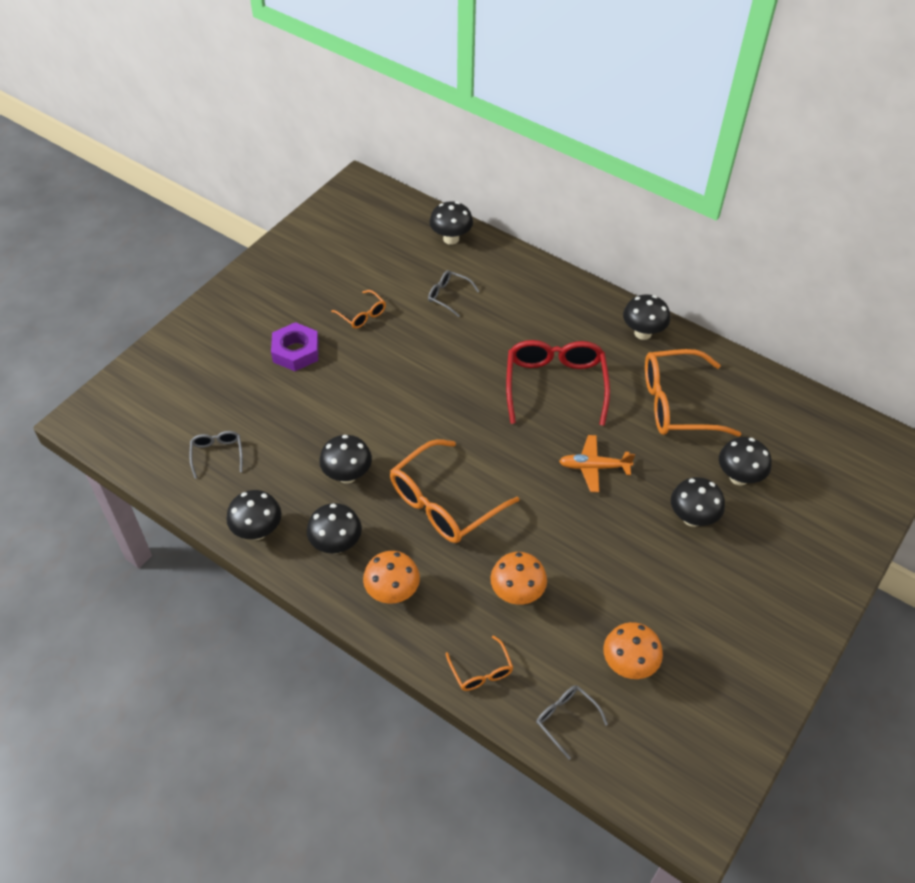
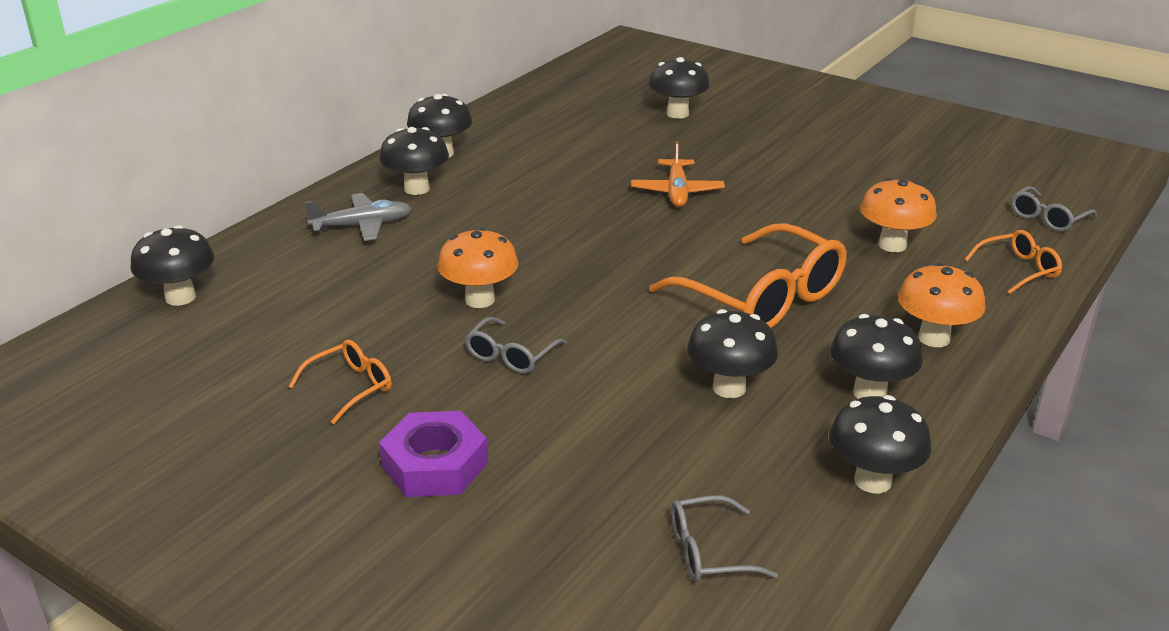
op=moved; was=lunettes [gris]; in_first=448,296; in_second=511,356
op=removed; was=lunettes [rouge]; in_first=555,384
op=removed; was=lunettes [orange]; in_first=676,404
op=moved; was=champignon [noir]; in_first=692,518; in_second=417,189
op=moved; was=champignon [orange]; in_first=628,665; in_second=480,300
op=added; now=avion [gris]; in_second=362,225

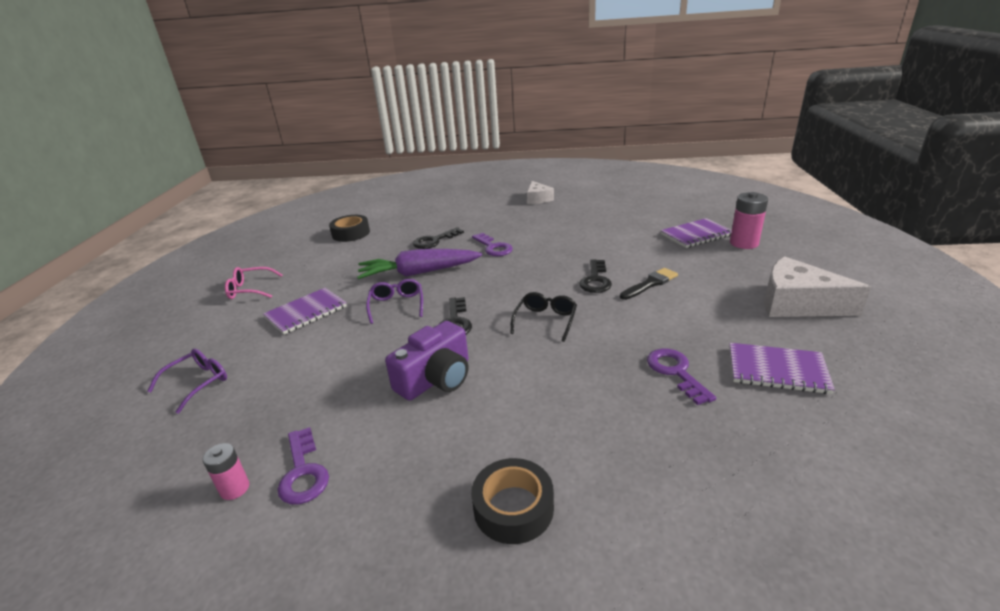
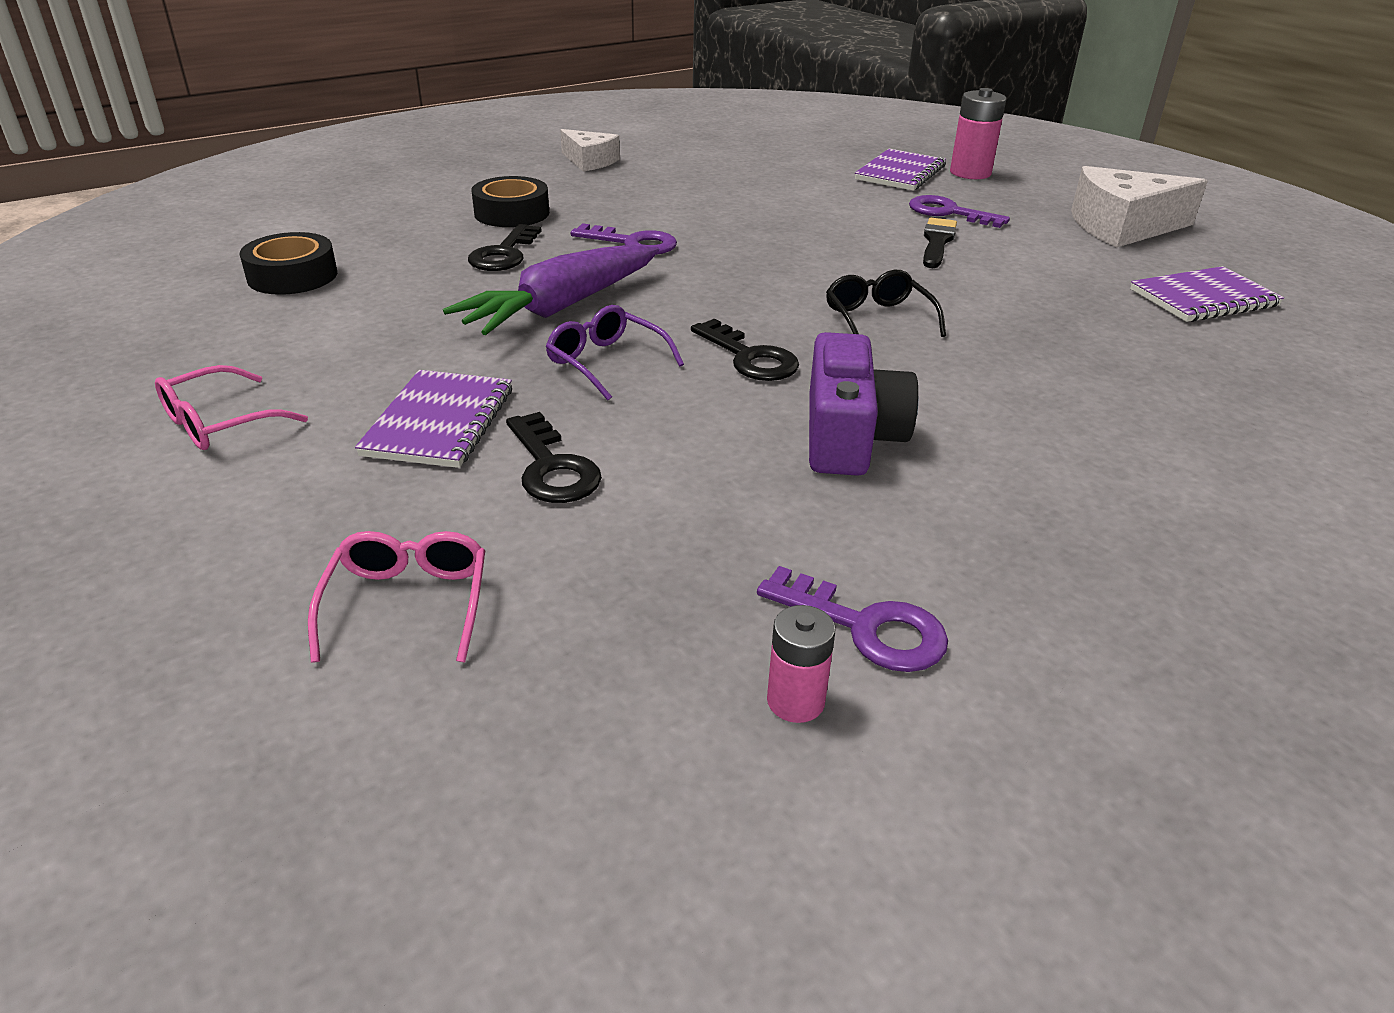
op=moved; was=clé [noir]; in_first=595,280; in_second=552,468
op=recoloured; was=lunettes [violet]; now=lunettes [rose]; in_first=198,383; in_second=408,604
op=moved; was=clé [violet]; in_first=675,372; in_second=948,212
op=moved; was=ruban adhésif [noir]; in_first=513,508; in_second=512,213

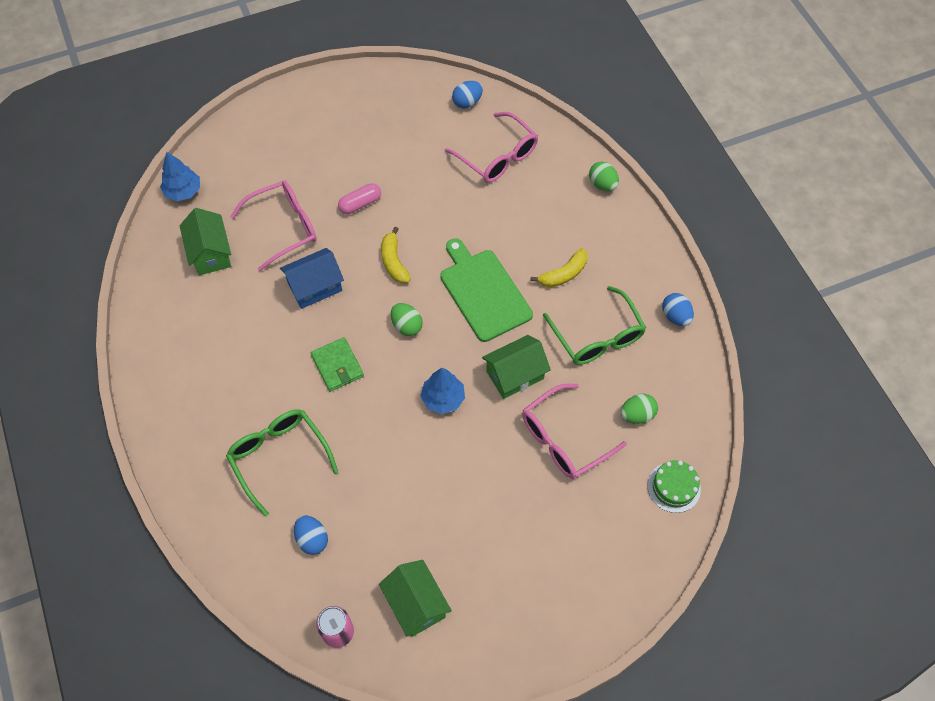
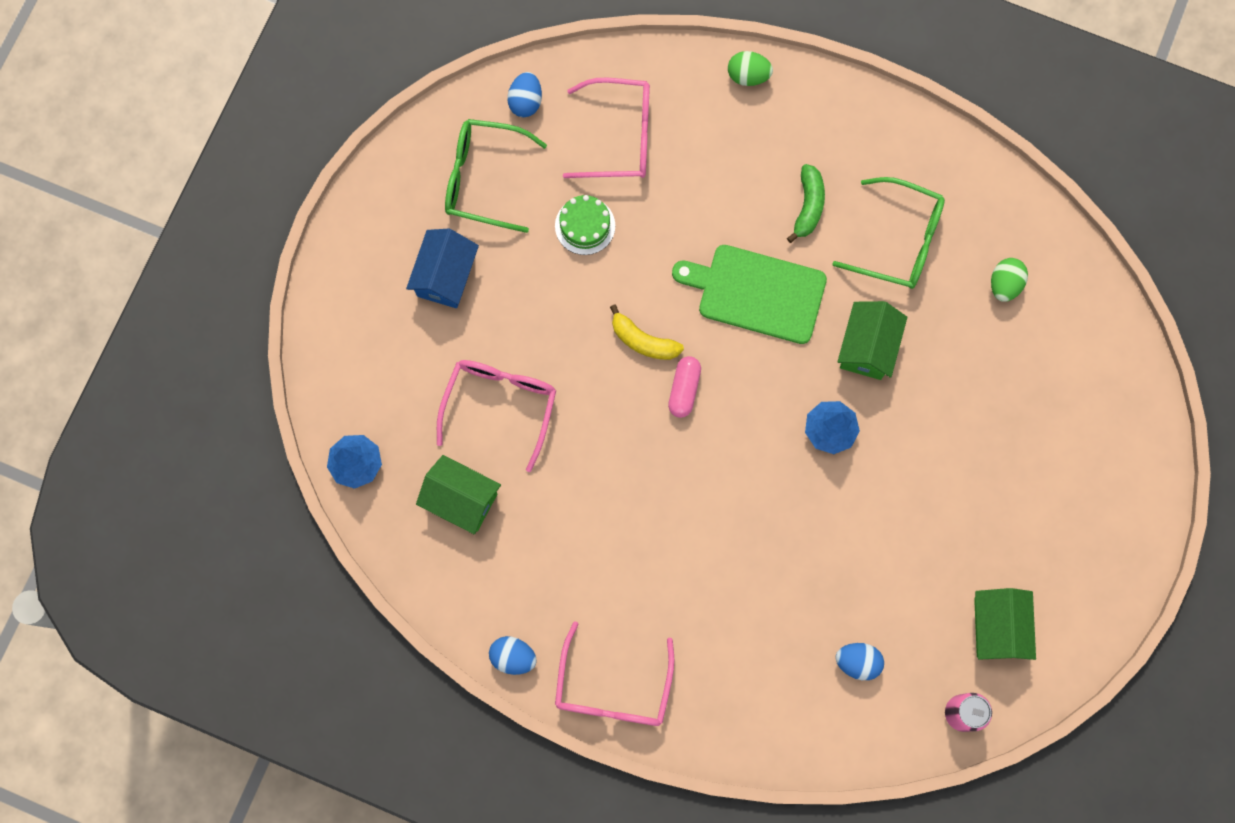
op=moved; was=gélule [rose]; in_first=360,204; in_second=684,389
op=moved; was=maison [bleu]; in_first=315,287; in_second=445,276
op=recoloured; was=banane [jaune]; now=banane [vert]; in_first=563,274; in_second=808,206
op=moved; was=œuf [bleu]; in_first=675,316; in_second=513,657
op=removed; was=œuf [vert]; in_first=407,326
op=removed; was=portefeuille [vert]; in_first=337,366
op=moved; was=lunettes [rose]; in_first=563,439; in_second=613,689
op=moved; was=lunettes [vert]; in_first=279,457; in_second=483,179
op=moved; was=gâteau [vert]; in_first=674,487; in_second=585,226
op=turned; was=maison [vert]; in_first=416,604; in_second=997,627; clockwise=75

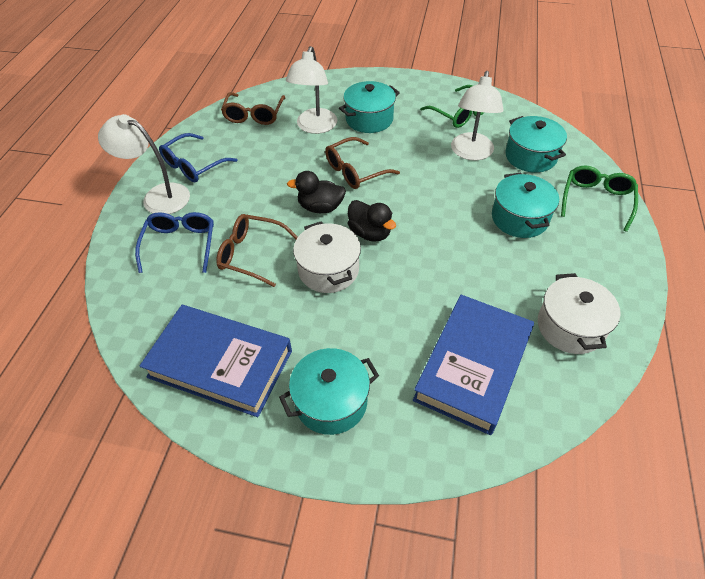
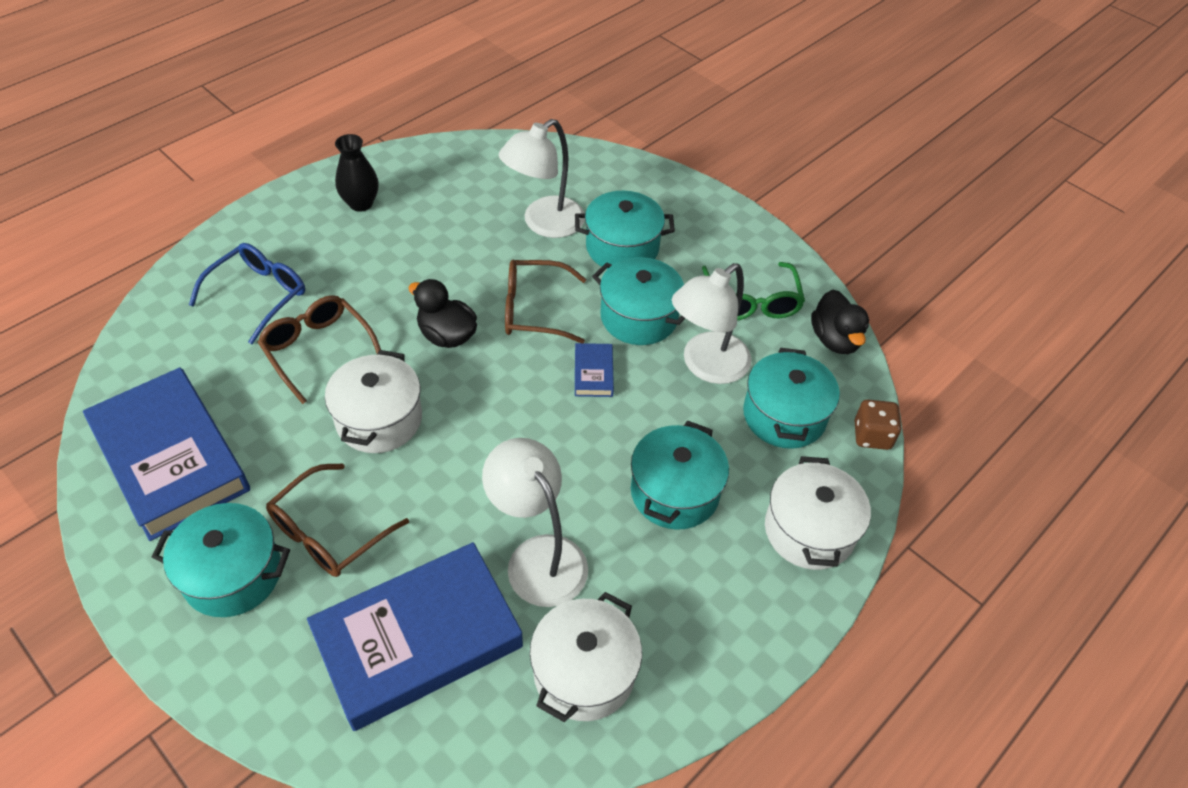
op=moved; was=lunettes [marron]; in_first=254,115; in_second=328,532
op=moved; was=lampe [blanc]; in_first=158,196; in_second=538,556
op=replaced; was=lunettes [bleu]; now=vase [noir]; in_first=193,165; in_second=361,203
op=replaced; was=lunettes [vert]; now=marmite [blanc]; in_first=596,200; in_second=809,530
op=moved; was=canard [noir]; in_first=370,233; in_second=835,339
op=added; now=marmite [turquoise]; in_second=639,317
op=added; now=livre [bleu]; in_second=593,373
op=added; now=dé [marron]; in_second=872,436

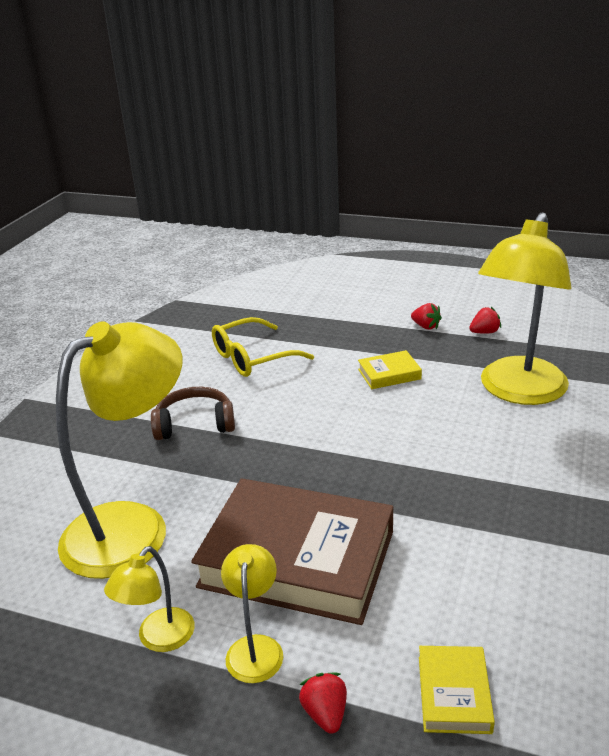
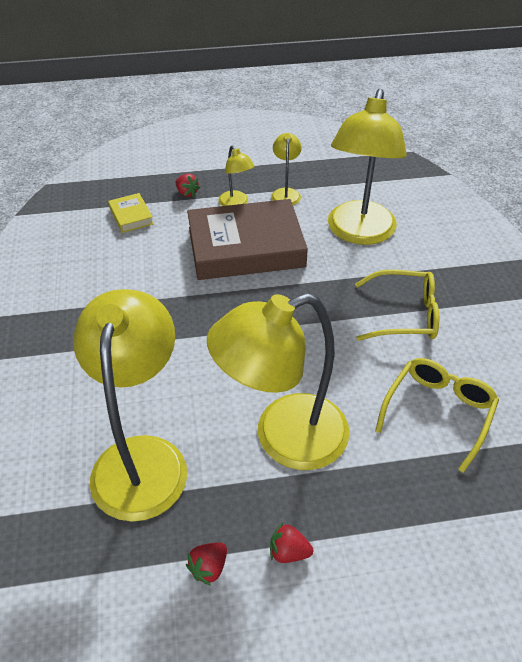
op=replaced; was=livre [jaune]; now=lampe [jaune]; in_first=389,374; in_second=283,438
op=replaced; was=casque audio [marron]; now=lunettes [jaune]; in_first=195,424; in_second=405,315

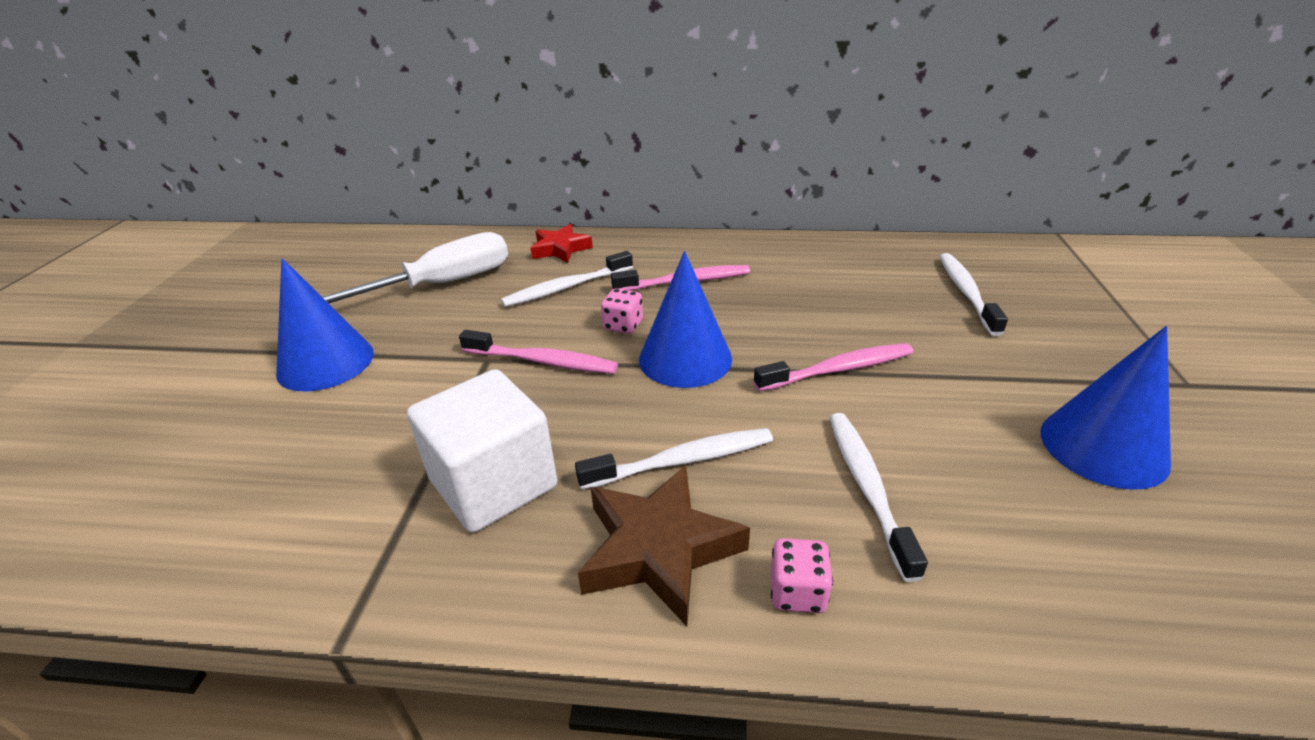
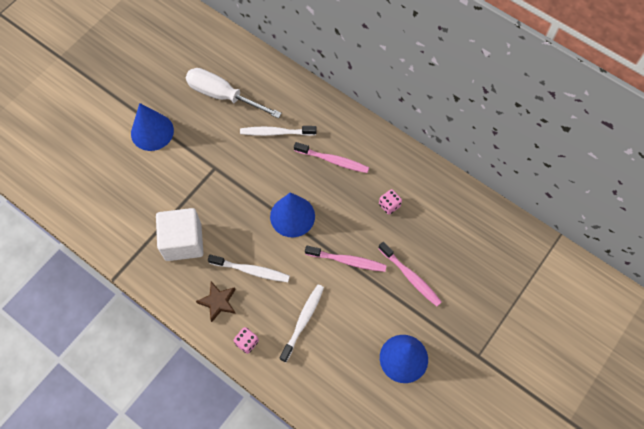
op=removed; was=étoile [rouge]; in_first=560,249
op=turned; was=tournevis [blanc]; in_first=442,284; in_second=223,95; clockwise=-150
op=removed; was=brosse à dents [blanc]; in_first=966,293
op=moved; was=dé [rose]; in_first=623,325; in_second=389,205
op=moved; was=brosse à dents [rose]; in_first=542,361; in_second=410,276
op=resized; was=étoile [marron]; in_first=659,549; in_second=218,302; ratio=0.66

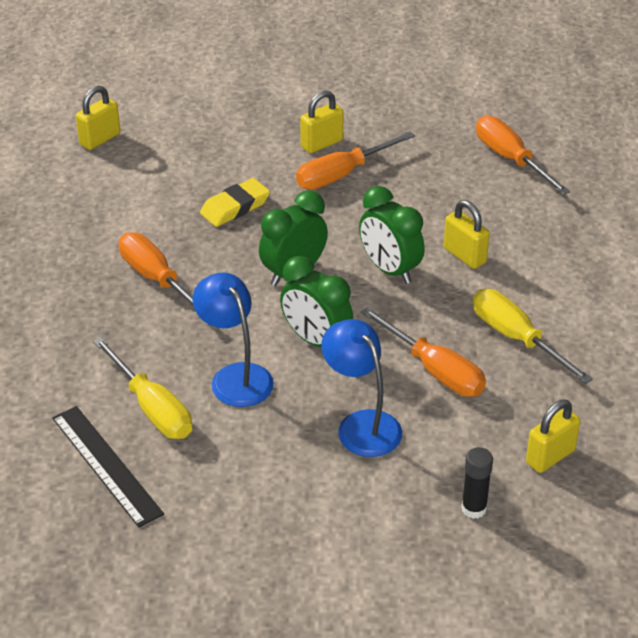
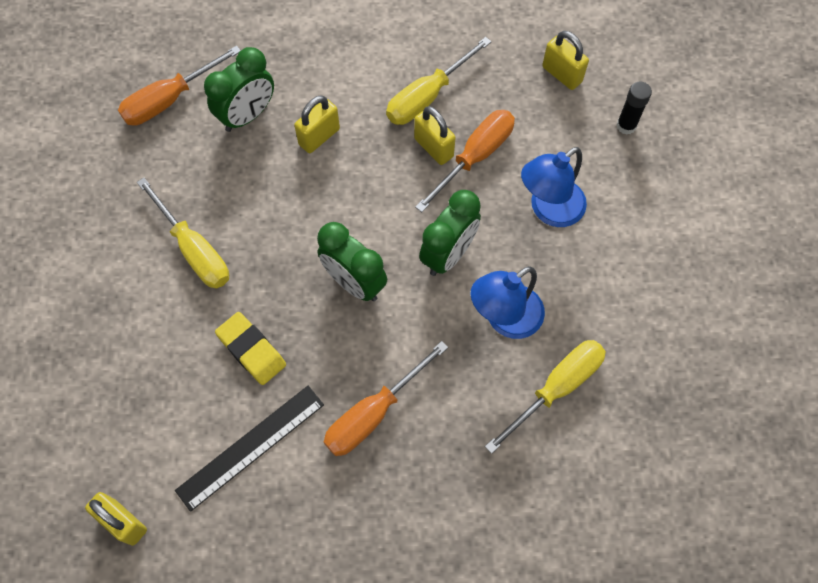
op=moved; was=cadenas [jaune]; in_first=321,144; in_second=433,147
op=recoloured; was=tournevis [orange]; now=tournevis [jaune]; in_first=342,174; in_second=194,249
op=moved; was=réveil [vert]; in_first=390,270; in_second=247,115
op=moved; was=règle [noir]; in_first=106,465; in_second=251,447

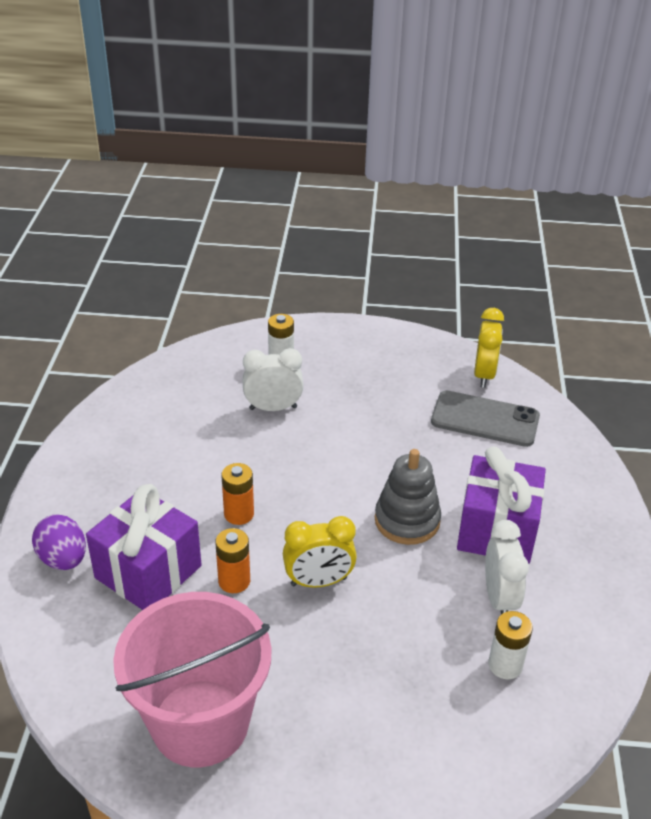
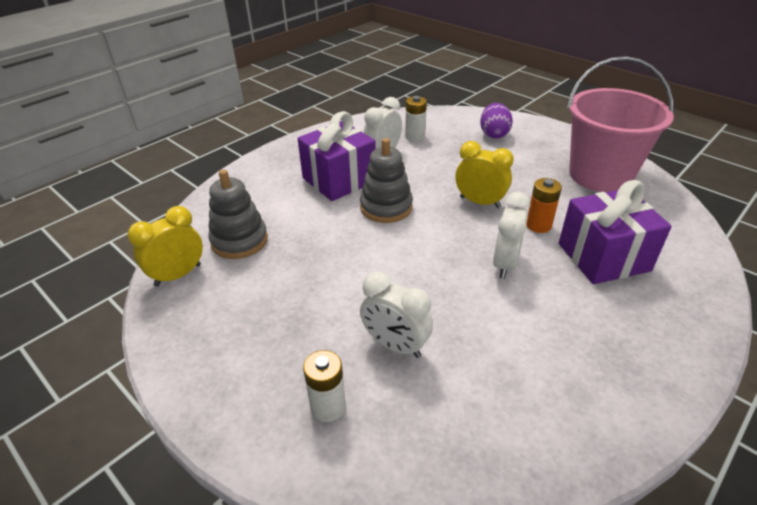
op=replaced; was=téléphone [gris]; now=jouet à empiler [gris]; in_first=485,419; in_second=239,241
op=replaced; was=pile [orange]; now=réveil [blanc]; in_first=239,514; in_second=505,264
op=moved; was=œuf [violet]; in_first=63,559; in_second=494,134

